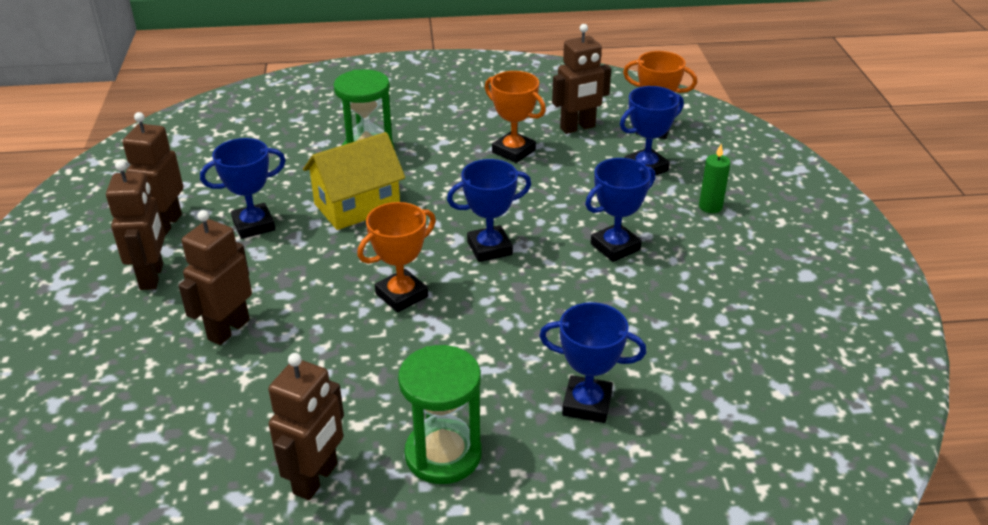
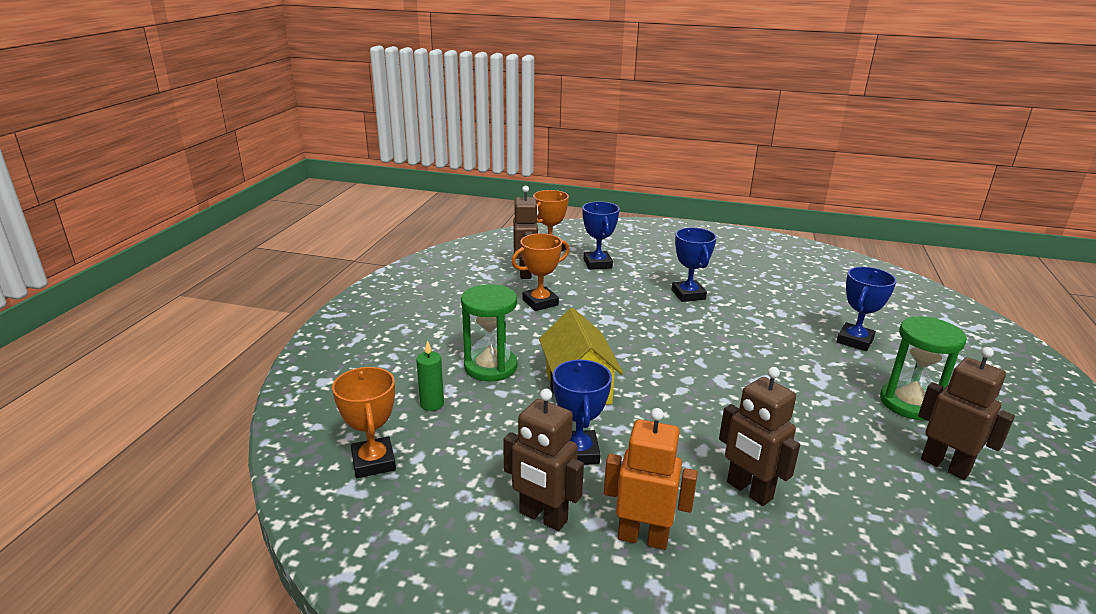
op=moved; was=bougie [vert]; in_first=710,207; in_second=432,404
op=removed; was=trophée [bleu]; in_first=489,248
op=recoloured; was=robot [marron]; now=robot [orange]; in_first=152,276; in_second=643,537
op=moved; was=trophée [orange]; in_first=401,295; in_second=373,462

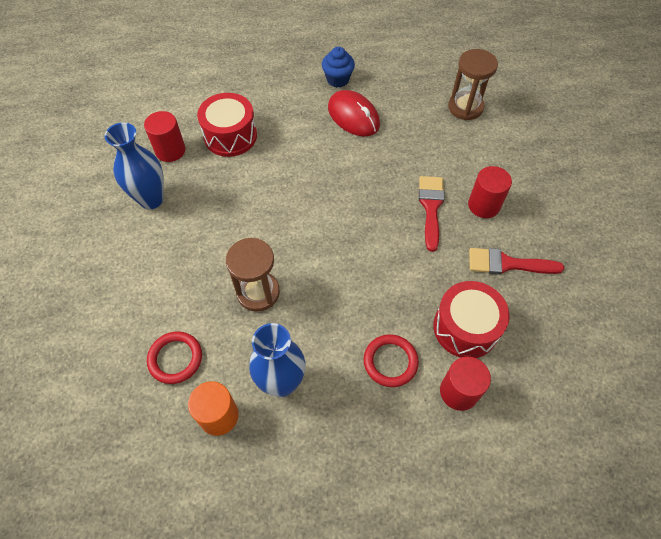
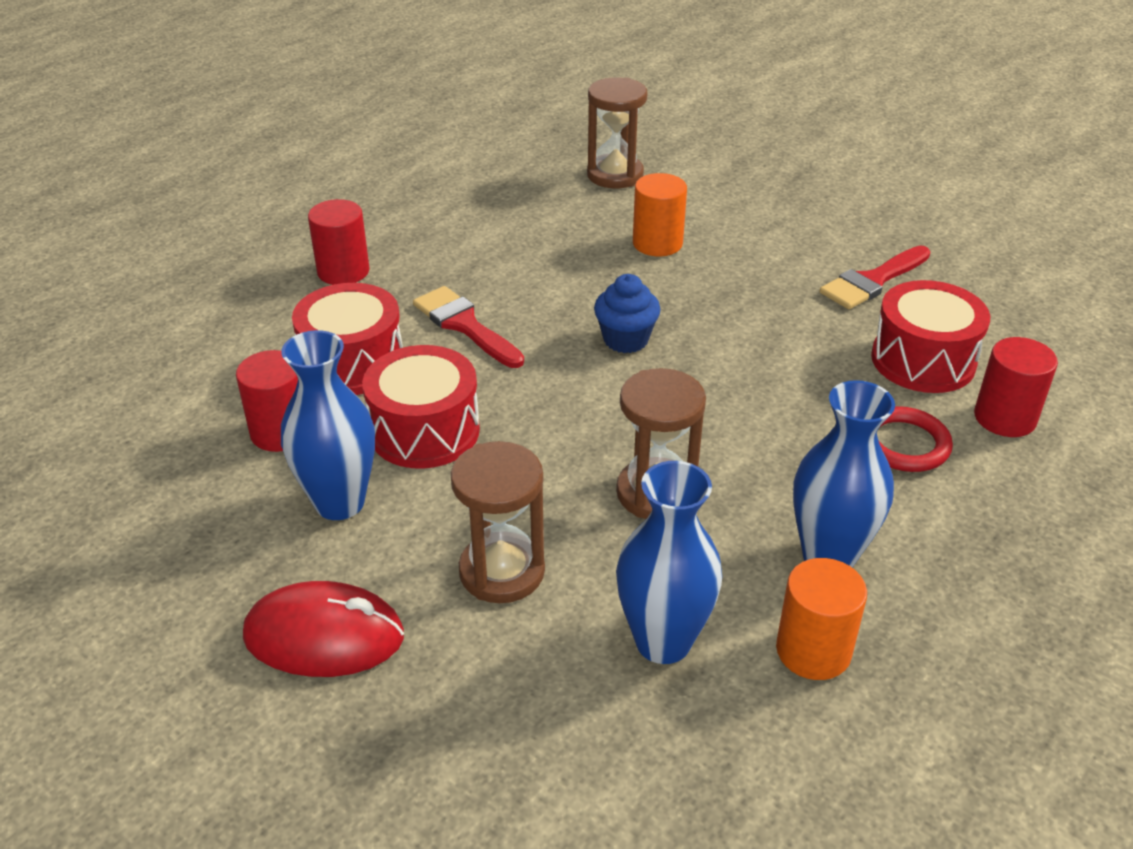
op=moved; was=muffin [bleu]; in_first=338,79; in_second=626,339
op=moved; was=souris [rouge]; in_first=353,116; in_second=324,636
op=moved; was=cylindre [rouge]; in_first=484,205; in_second=343,271
op=moved; was=pinceau [rouge]; in_first=431,207; in_second=465,325
op=replaced; was=anneau [rouge]; now=vase [bleu]; in_first=175,358; in_second=663,641
op=added; now=cylindre [orange]; in_second=657,243
op=added; now=tambour [rouge]; in_second=424,431
op=added; now=sablier [marron]; in_second=502,571

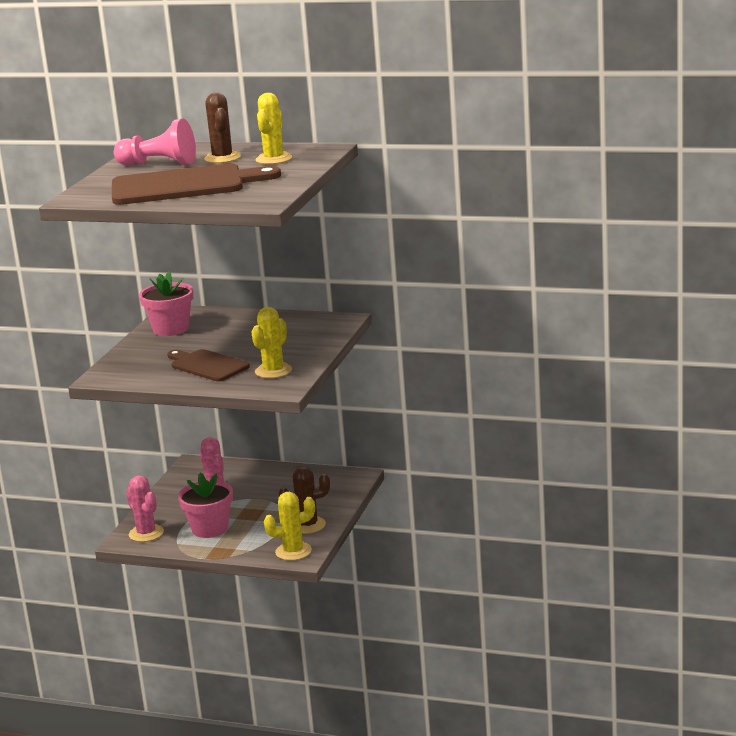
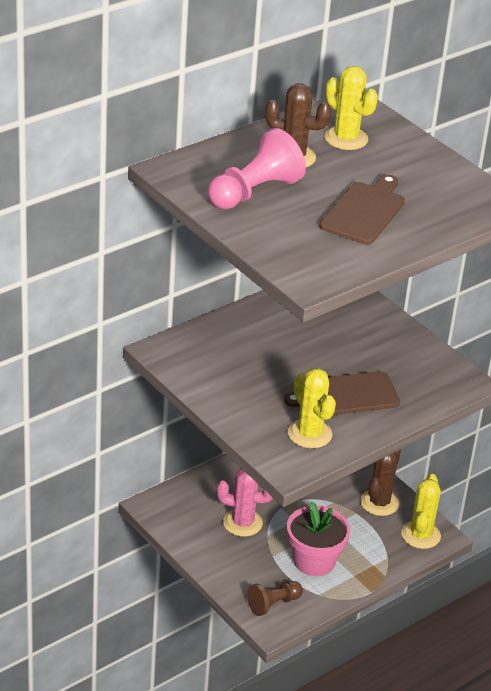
op=resized; was=planche à découper [marron]; in_first=184,185; in_second=364,211; ratio=0.6
op=removed; was=pot de fleurs [rose]; in_first=171,329
op=moved; was=cactus [jaune]; in_first=273,371; in_second=309,434
op=replaced; was=cactus [rose]; now=pion [marron]; in_first=146,533; in_second=273,604

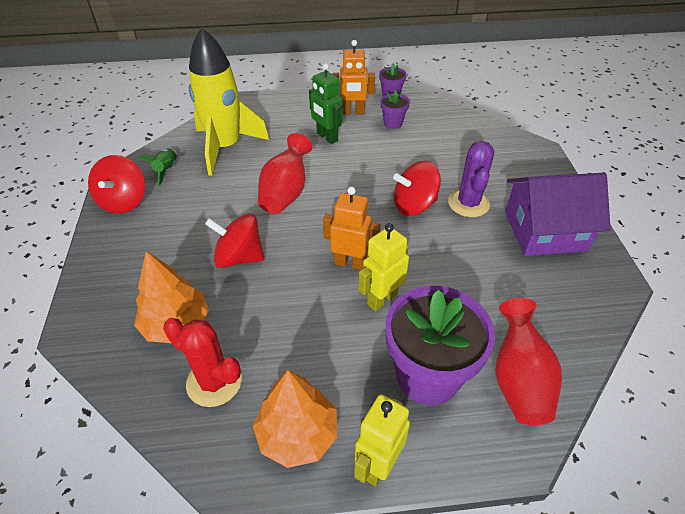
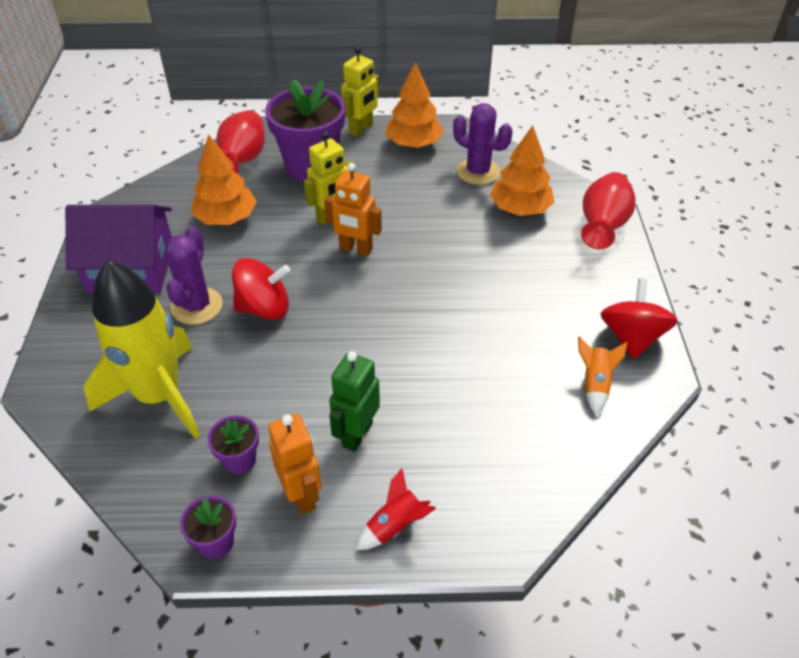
op=moved; was=fusée [jaune]; in_first=226,147; in_second=159,396
op=turned; was=robot [orange]; in_first=353,112; in_second=301,495; clockwise=60
op=turned; was=robot [vert]; in_first=327,137; in_second=357,434; clockwise=-120
op=moved; was=vase [rouge]; in_first=286,192; in_second=602,226
op=recoloured; was=fusée [vert]; now=fusée [orange]; in_first=166,170; in_second=595,384
op=removed; was=toupie [rouge]; in_first=239,257
op=recoloured; was=cactus [rouge]; now=cactus [violet]; in_first=214,382; in_second=478,172
op=added; now=arbre [orange]; in_second=226,218
op=added; now=fusée [rouge]; in_second=395,525

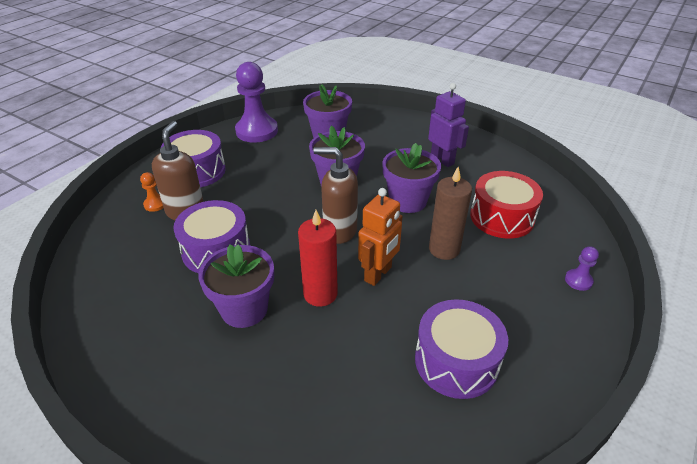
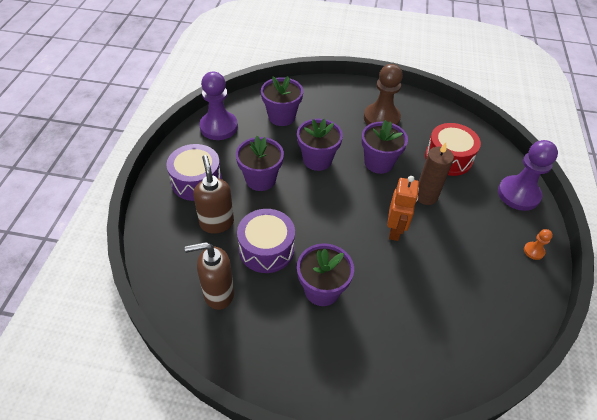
op=replaced; was=robot [violet]; now=pion [marron]; in_first=442,160; in_second=381,118
op=moved; was=distributeur de savon [marron]; in_first=339,231; in_second=218,294
op=moved; was=pion [orange]; in_first=155,204; in_second=533,251
op=removed; was=bougie [rouge]; in_first=320,294
op=resized; was=pion [violet]; in_first=578,280; in_second=518,194; ratio=2.27
op=removed; was=tambour [violet]; in_first=456,361
op=added; now=pot de fleurs [violet]; in_second=260,179

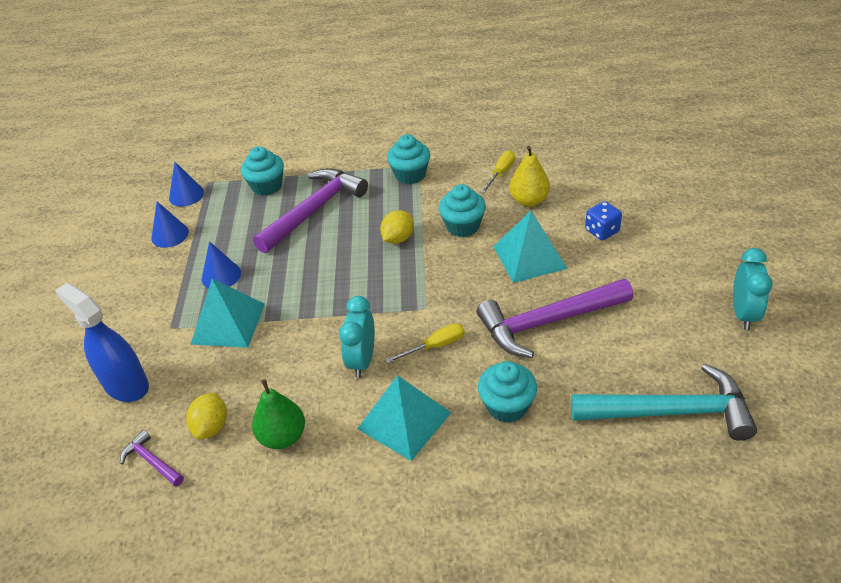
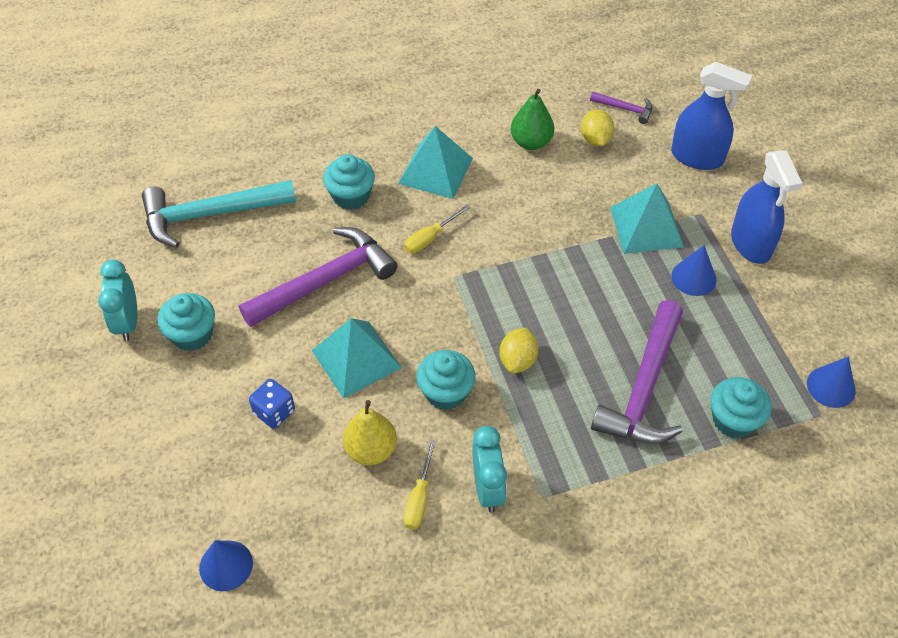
op=moved; was=muffin [turquoise]; in_first=410,175; in_second=192,335
op=moved; was=cône [bleu]; in_first=170,235; in_second=226,565
op=moved; was=réveil [turquoise]; in_first=362,360; in_second=487,488
op=added; now=vaporisateur [bleu]; in_second=751,243

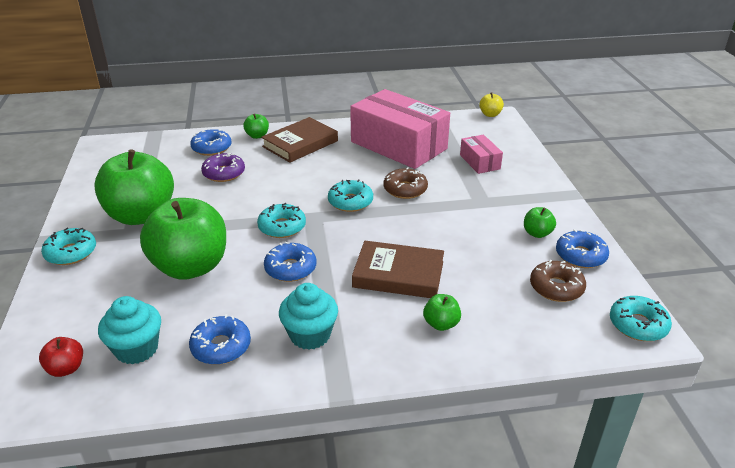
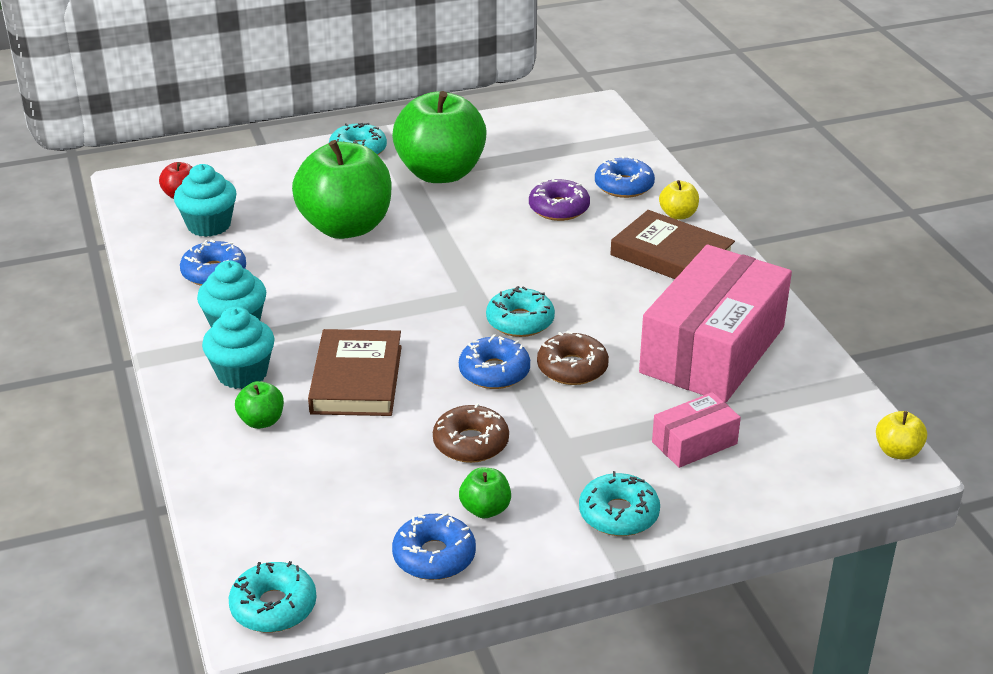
op=recoloured; was=pomme [vert]; now=pomme [jaune]; in_first=257,136; in_second=678,215
op=moved; was=beignet [turquoise]; in_first=282,227; in_second=618,514
op=moved; was=beignet [bleu]; in_first=290,268; in_second=494,372
op=moved; was=beignet [marron]; in_first=556,287; in_second=471,443
op=added; now=muffin [turquoise]; in_second=242,374

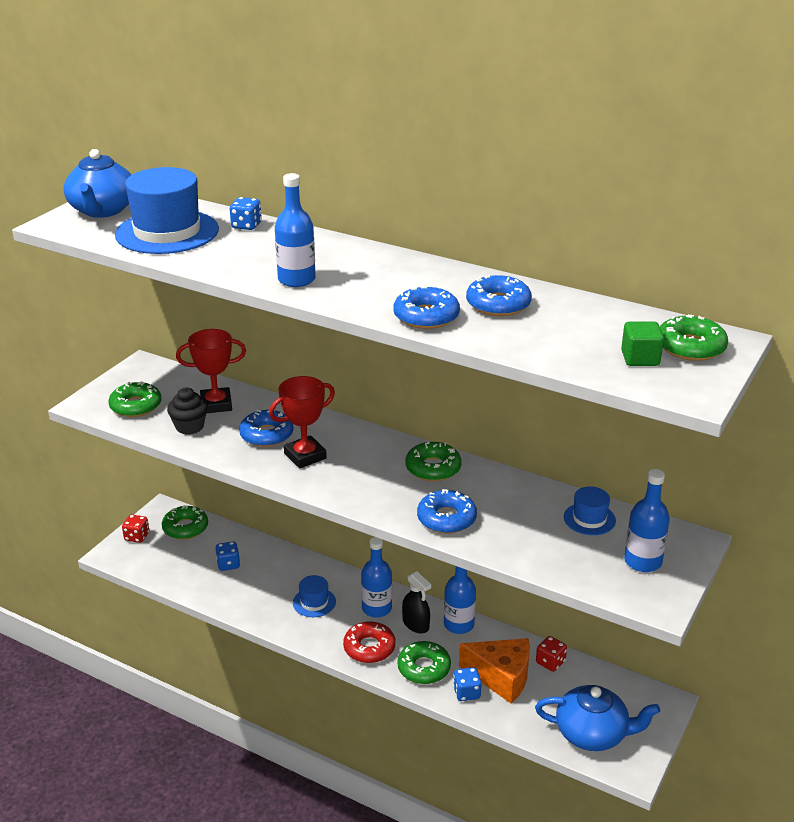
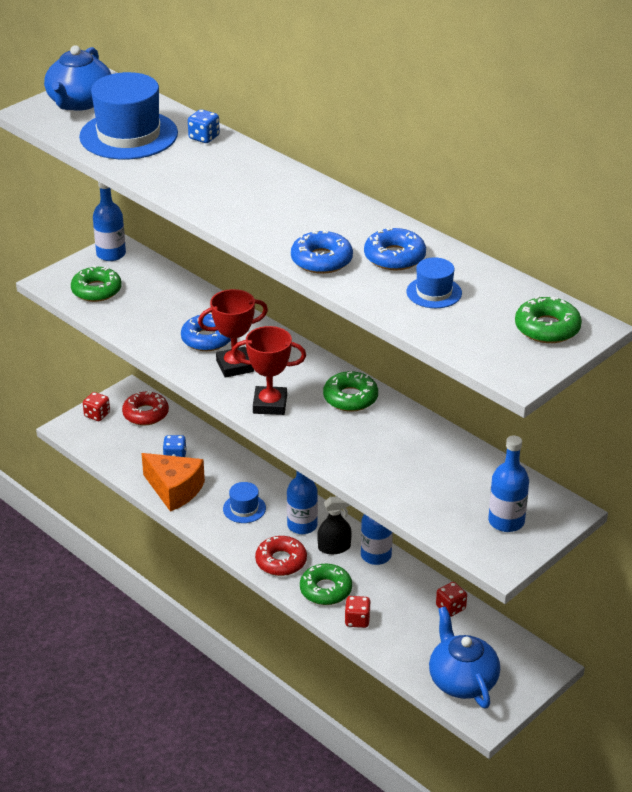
op=moved; was=bouteille [bleu]; in_first=296,280; in_second=111,254
op=removed; was=cube [vert]; in_first=640,358
op=moved; was=trophée [rouge]; in_first=216,404; in_second=270,404
op=removed; was=muffin [noir]; in_first=189,427
op=moved; was=chapeau [bleu]; in_first=589,519; in_second=434,292
op=removed; was=beignet [bleu]; in_first=446,519
op=recoloured; was=beignet [vert]; now=beignet [rouge]; in_first=185,528; in_second=145,414
op=turned; was=vaporisateur [noir]; in_first=416,624; in_second=334,547; clockwise=-75
op=moved; was=fromage [orange]; in_first=501,677; in_second=174,490
op=recoloured; was=dé [bleu]; now=dé [rouge]; in_first=466,693; in_second=357,620
op=turned; was=théière [bleu]; in_first=592,733; in_second=462,680; clockwise=-135

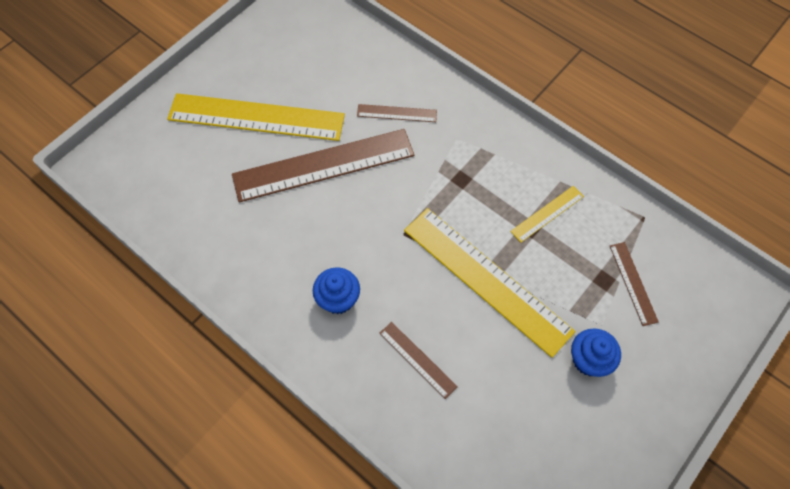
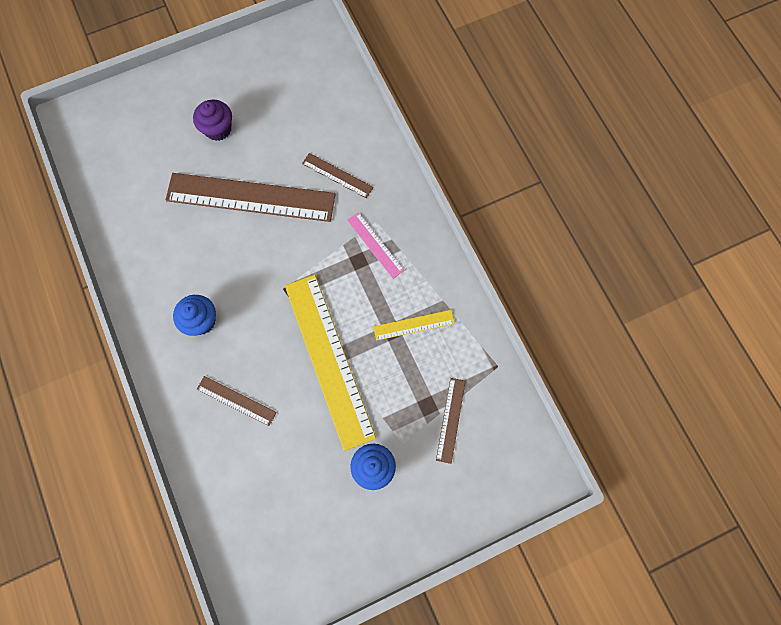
op=replaced; was=règle [jaune]; now=muffin [violet]; in_first=256,117; in_second=218,129
op=turned; was=règle [marron]; in_first=417,359; in_second=236,400; clockwise=-45
op=added; now=règle [rose]; in_second=375,245

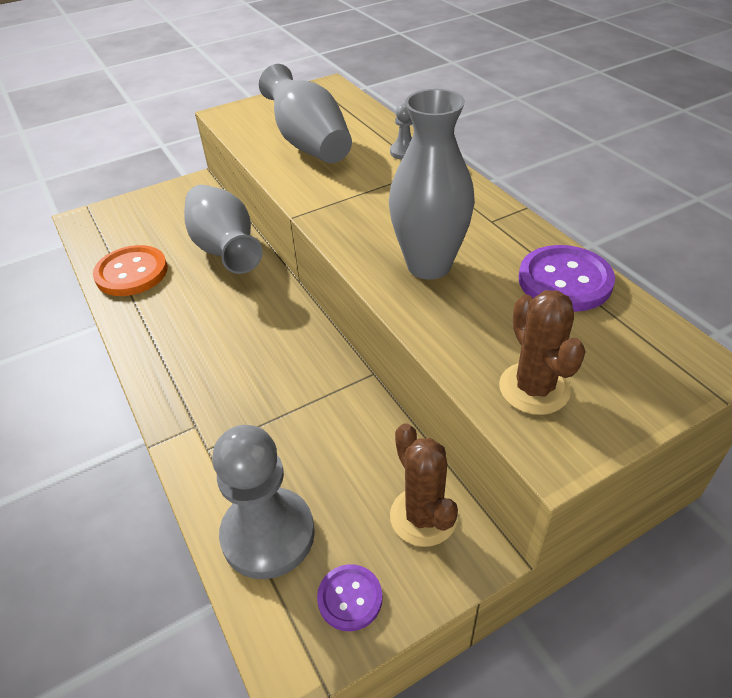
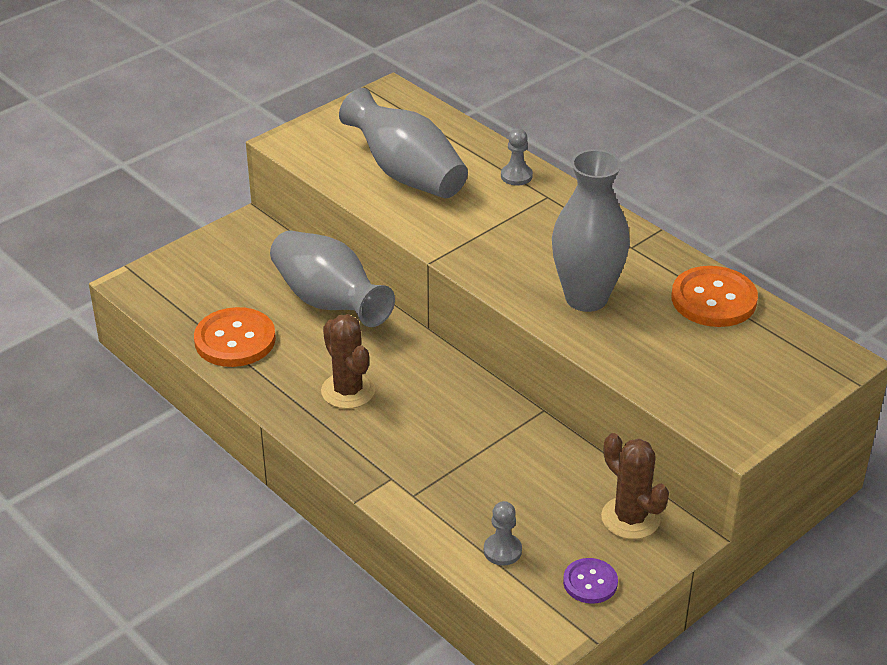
op=recoloured; was=bouton [violet]; now=bouton [orange]; in_first=565,281; in_second=713,299
op=moved; was=cactus [marron]; in_first=534,388; in_second=348,391
op=resized; was=pion [gris]; in_first=268,534; in_second=502,551; ratio=0.46

